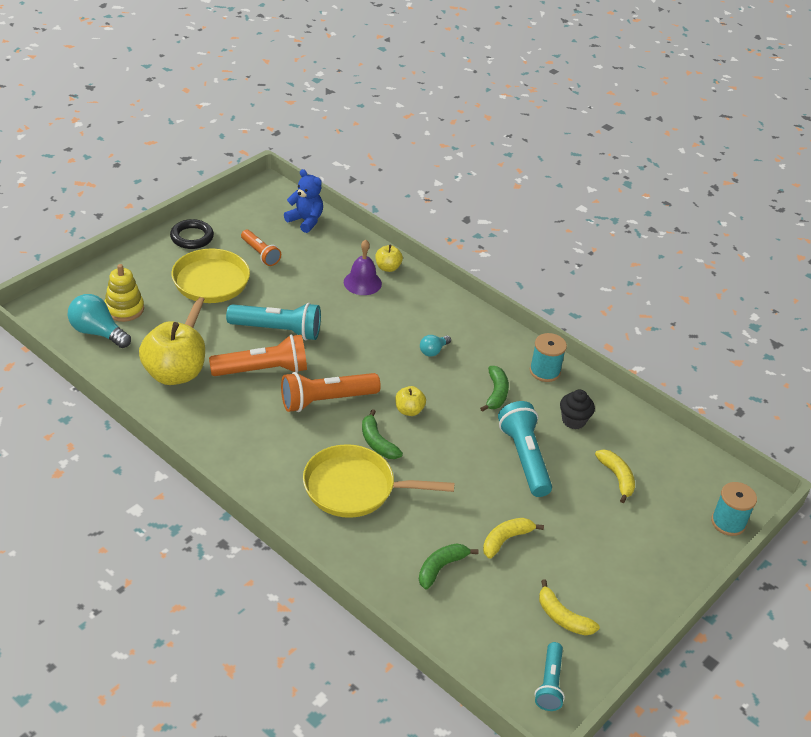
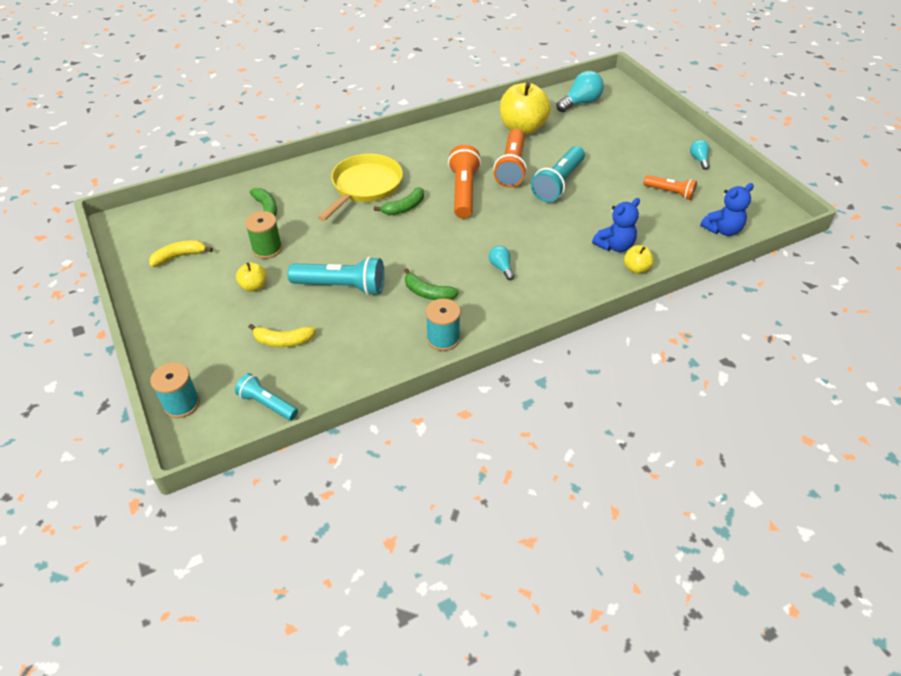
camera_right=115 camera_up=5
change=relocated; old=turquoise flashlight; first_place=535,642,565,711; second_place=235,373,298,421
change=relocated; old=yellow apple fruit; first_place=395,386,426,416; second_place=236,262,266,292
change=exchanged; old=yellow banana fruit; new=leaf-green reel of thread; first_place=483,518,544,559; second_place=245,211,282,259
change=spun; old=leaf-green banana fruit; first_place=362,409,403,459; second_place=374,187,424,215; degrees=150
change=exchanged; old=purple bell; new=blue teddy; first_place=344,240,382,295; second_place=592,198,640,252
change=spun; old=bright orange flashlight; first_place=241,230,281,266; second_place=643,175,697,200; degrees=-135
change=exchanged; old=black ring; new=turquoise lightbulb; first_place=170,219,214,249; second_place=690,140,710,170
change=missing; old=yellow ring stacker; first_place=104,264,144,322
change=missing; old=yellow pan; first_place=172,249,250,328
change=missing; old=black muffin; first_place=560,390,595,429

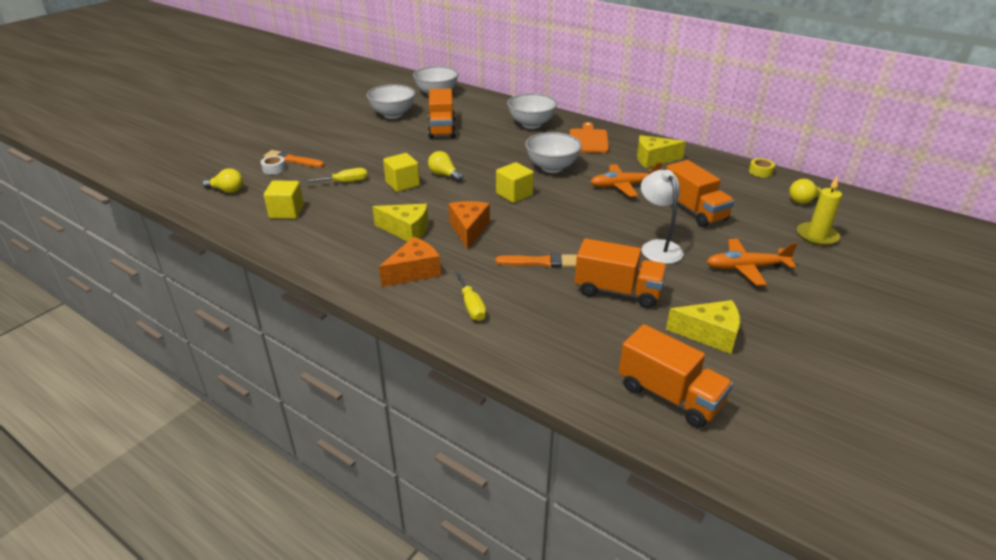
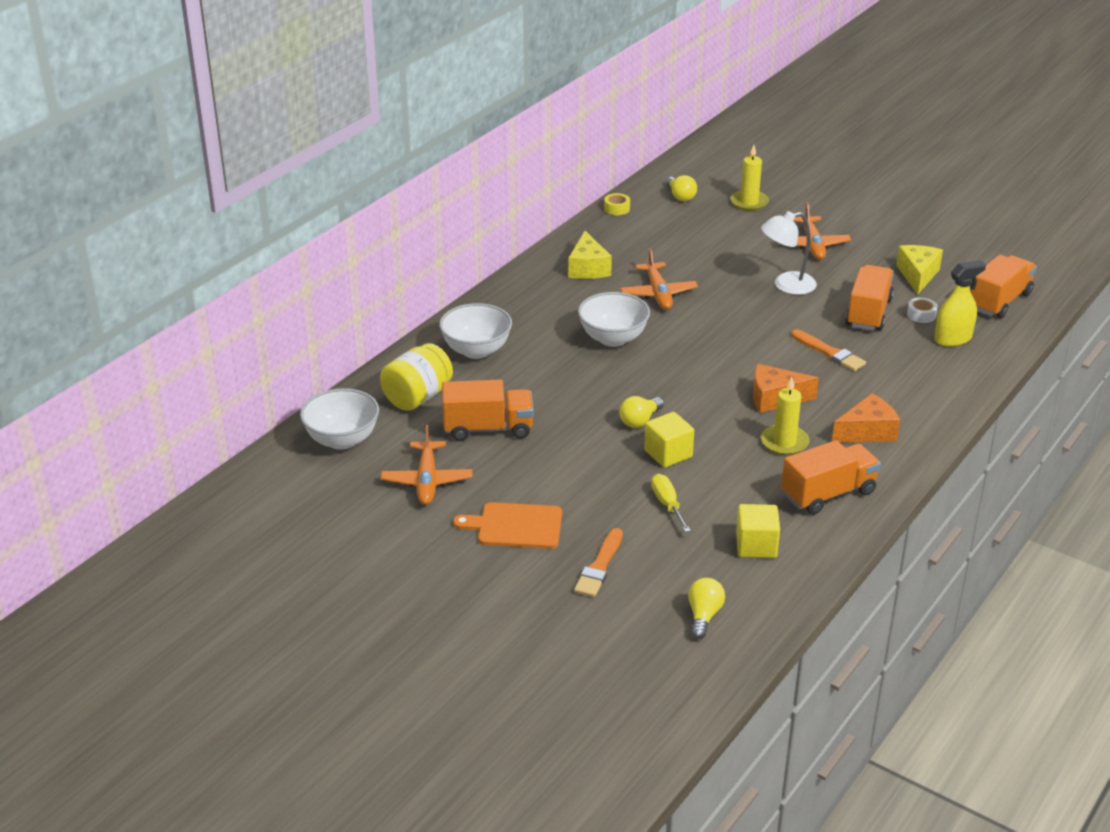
camera_right=-90 camera_up=0
change=appeared; new=yellow preserve jar; second_place=380,343,453,411
change=exchanged; old=pure white serving bowl; new=bright orange plane; first_place=366,84,416,119; second_place=381,425,472,505
change=relocated; old=bright orange chopping board; first_place=570,122,609,153; second_place=453,502,562,549
change=exchanged; old=yellow cheese wedge; new=yellow wax candle; first_place=372,204,428,241; second_place=761,377,809,455
change=relocated; old=bright orange toy truck; first_place=666,160,734,227; second_place=781,440,881,515
change=spun; old=bright orange brush; first_place=495,253,577,268; second_place=791,329,866,371; degrees=135
change=spun; old=bright orange cheese wedge; first_place=379,237,441,287; second_place=832,393,900,443; degrees=105
change=relocated; old=pure white sticky tape; first_place=261,155,286,175; second_place=907,297,938,323
change=appeared; new=yellow sprayer; second_place=934,260,986,347
change=missing; old=yellow screwdriver; first_place=455,270,486,321
change=missing; old=yellow block; first_place=496,162,534,203

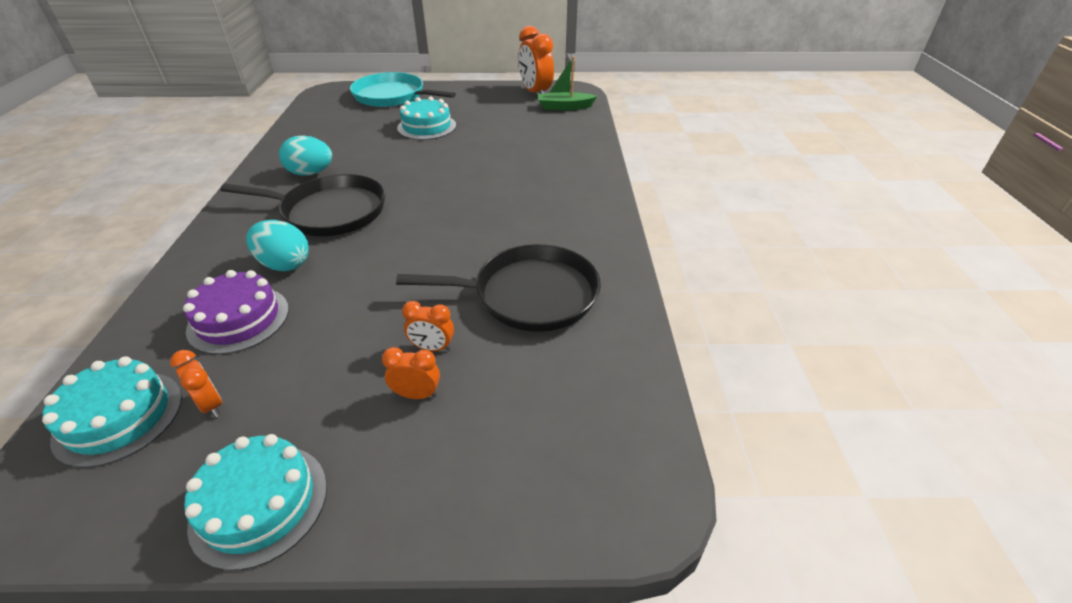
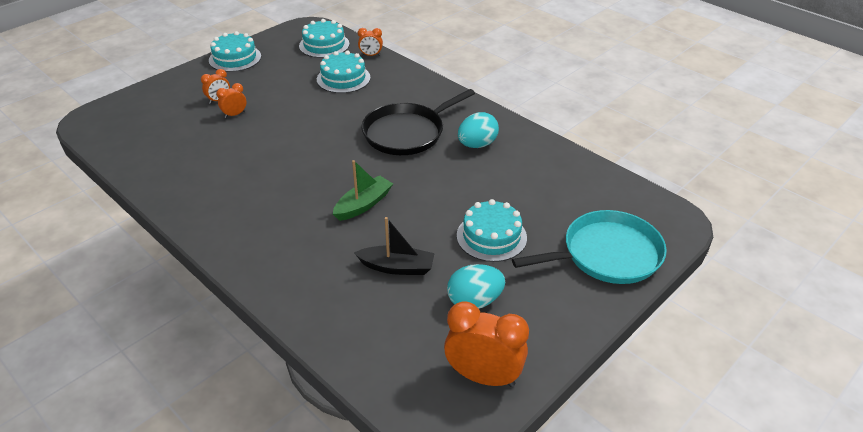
camera_right=135 camera_up=0
change=colour; old=purple cake; new=turquoise cake; first_place=183,270,289,355; second_place=317,51,371,93
change=relocated; old=leaf-green boat; first_place=538,56,597,110; second_place=333,160,393,221
change=appeared; new=black boat; second_place=354,217,435,275
change=relocated; old=bright orange clock; first_place=170,350,222,417; second_place=358,28,383,56
change=relocated; old=turquoise toy egg; first_place=246,220,309,271; second_place=447,264,505,309
change=missing; old=black pan; first_place=396,244,601,332

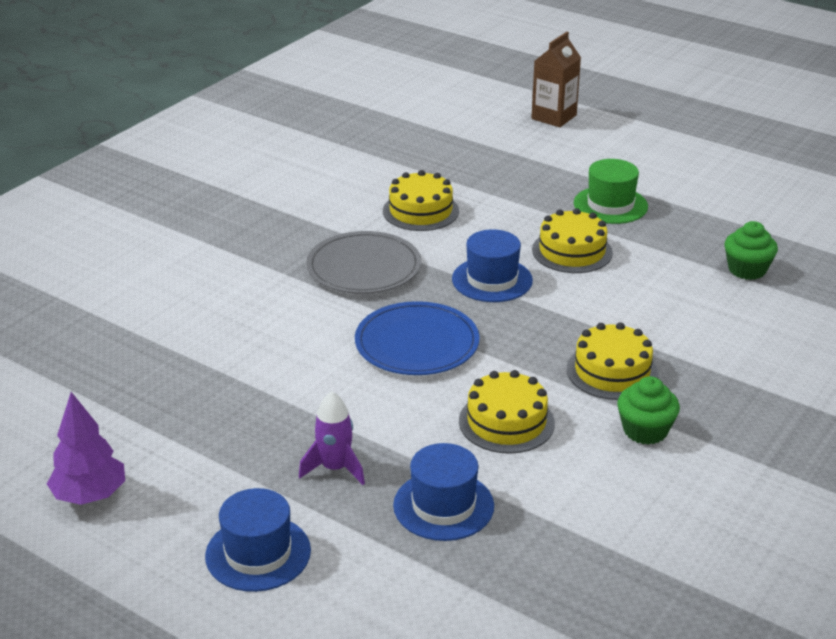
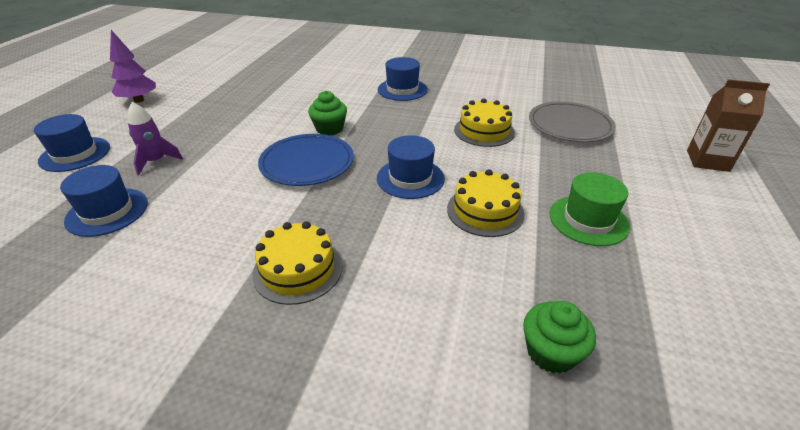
camera_right=70 camera_up=5
change=relocated; old=leaf-green muffin; first_place=617,376,680,445; second_place=308,91,347,135
change=appeared; new=blue top hat; second_place=378,57,428,101
change=relocated; old=grey flat dish; first_place=306,231,421,294; second_place=529,101,616,142
change=missing; old=yellow cake; first_place=459,370,555,454

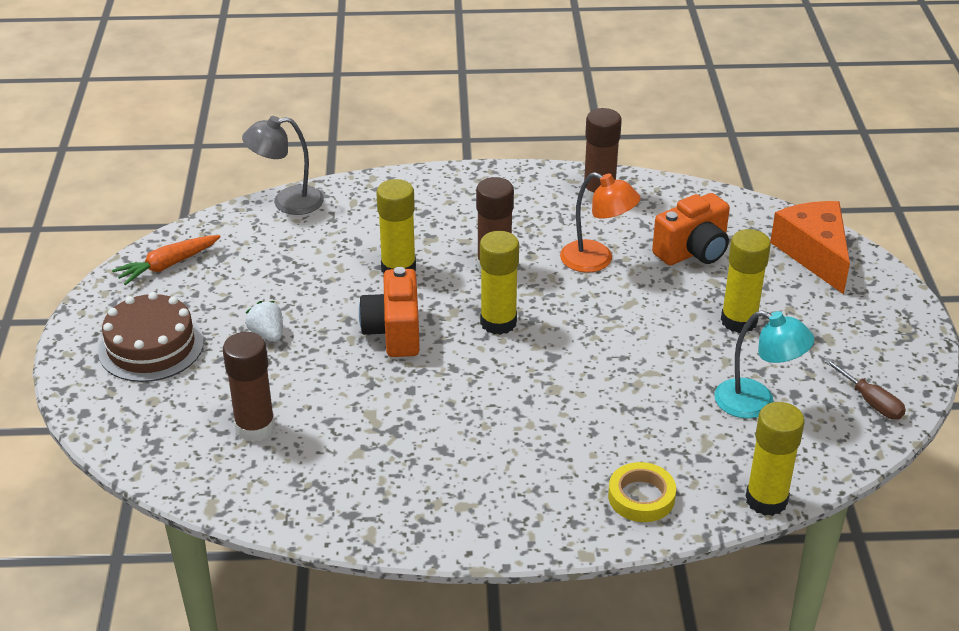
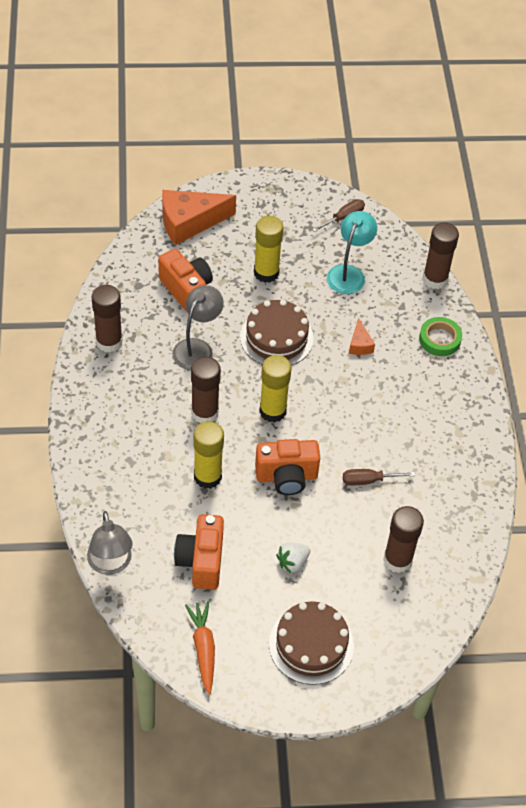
camera_right=-95 camera_up=15
change=colour; old=bright orange reading lamp; new=grey reading lamp; first_place=560,172,641,273; second_place=172,285,224,370
change=appeared; new=bright orange compact camera; second_place=174,514,224,590
change=spun; old=bright orange root vegetable; first_place=112,235,221,285; second_place=185,601,215,695; degrees=-150
change=appeared; new=brown cake; second_place=240,299,314,366
change=appeared; new=brown screwdriver; second_place=343,469,416,486
change=appeared; new=bright orange cheese wedge; second_place=349,318,375,355
change=colour; old=yellow sticky tape; new=leaf-green sticky tape; first_place=608,462,676,522; second_place=419,317,462,356
change=colour; old=yellow stick of glue; new=brown stick of glue; first_place=745,402,805,516; second_place=423,223,459,289

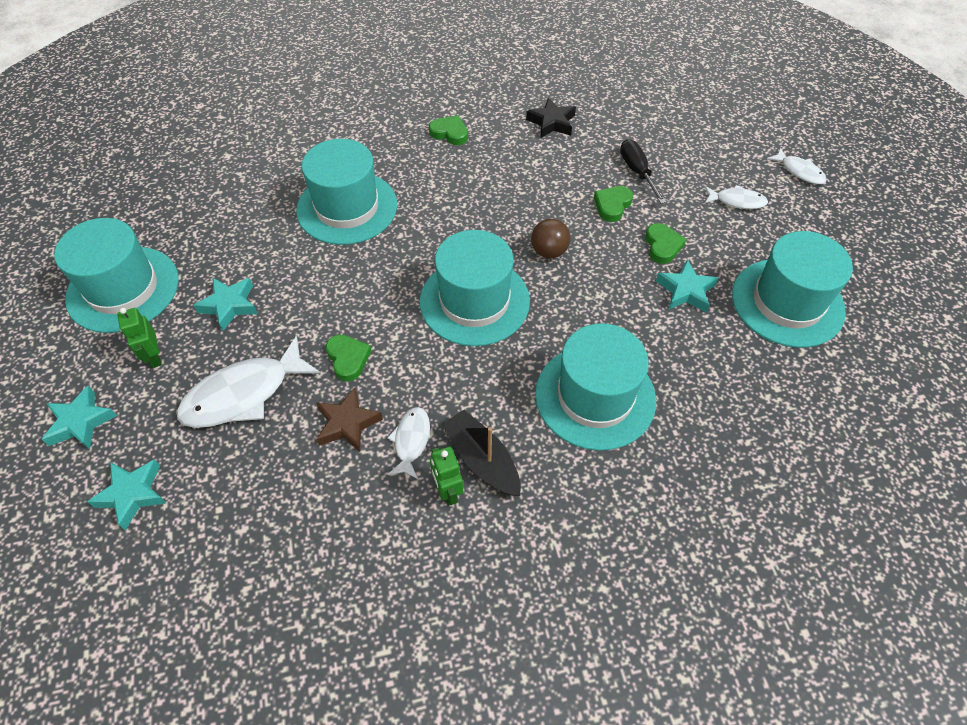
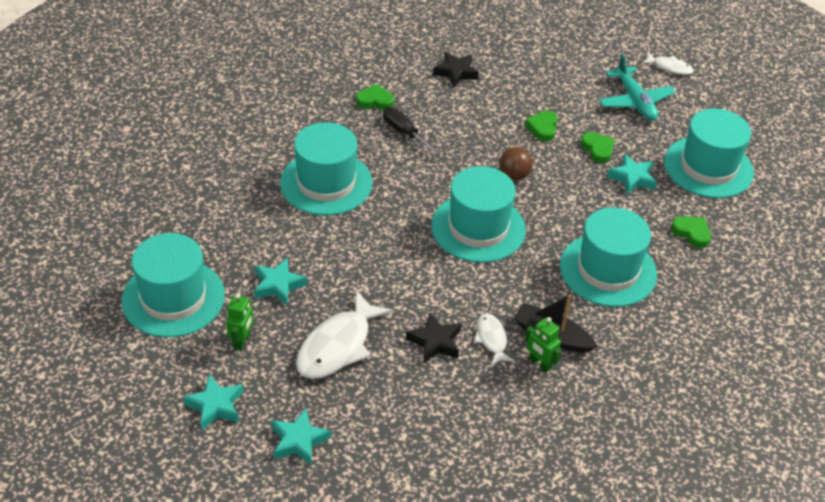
camera_right=-25 camera_up=-10
change=spun; old=leaf-green toy robot; first_place=117,308,161,368; second_place=226,293,254,351; degrees=-120
change=relocated; old=black screwdriver; first_place=620,139,666,204; second_place=383,107,440,155
change=colour; old=brown star; new=black star; first_place=316,387,383,452; second_place=406,312,462,363
change=exchanged; old=pure white fish; new=turquoise plane; first_place=704,185,768,209; second_place=599,54,676,121
change=relocated; old=leaf-green love heart; first_place=326,335,371,382; second_place=671,216,711,248

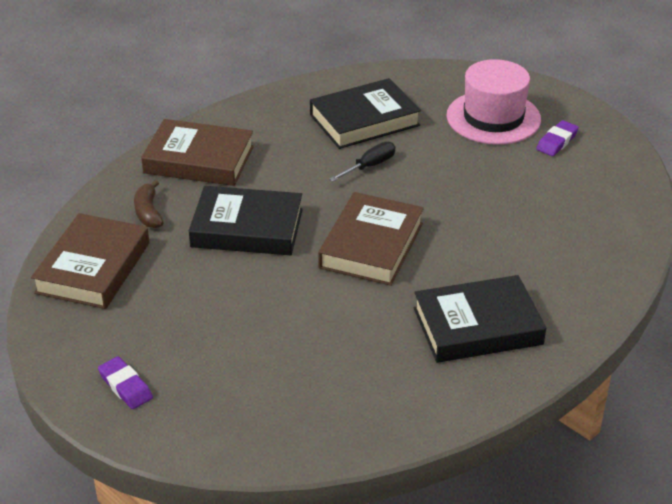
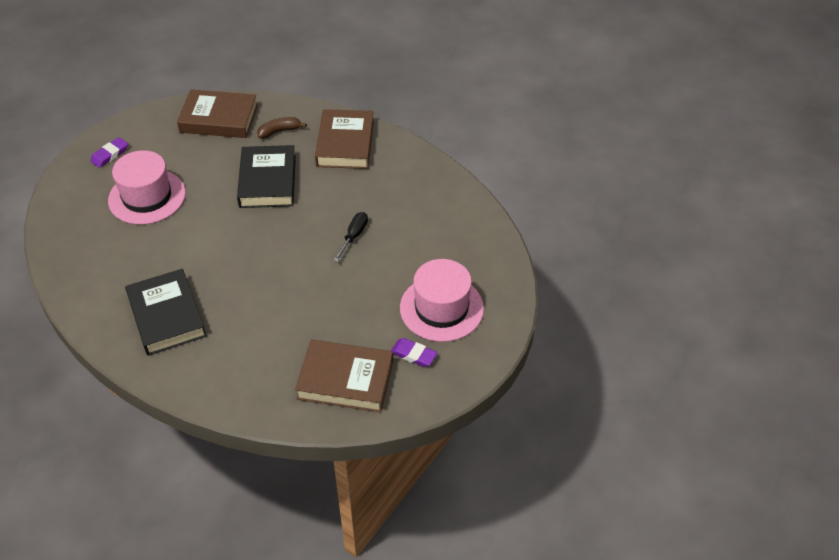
camera_right=80 camera_up=10
change=appeared; new=rose-pink top hat; second_place=108,151,186,224
change=relocated; old=brown book; first_place=318,192,424,286; second_place=295,339,393,413
change=spun; old=black screwdriver; first_place=329,142,395,182; second_place=334,212,368,262; degrees=-105
change=missing; old=black book; first_place=310,78,421,149

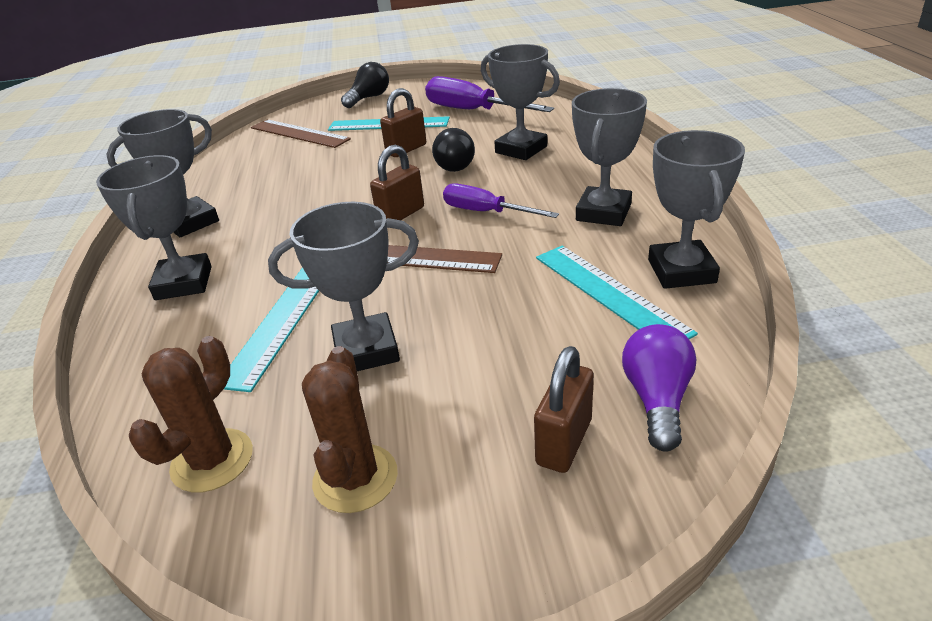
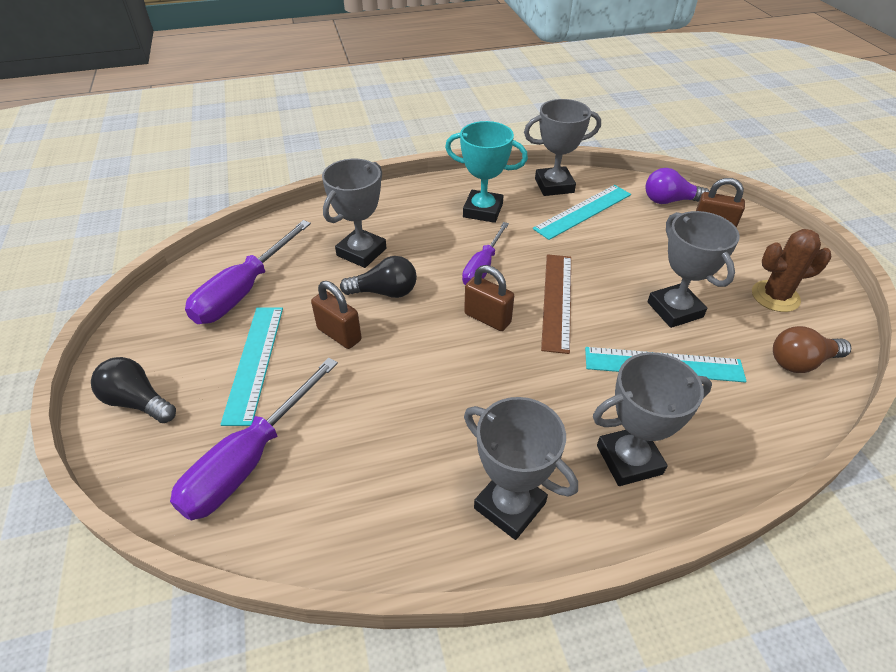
camera_right=-100 camera_up=10
change=exchanged; old=brown straightedge; new=purple screwdriver; first_place=251,119,351,148; second_place=170,358,338,520
change=colour; old=grey trophy; new=turquoise trophy; first_place=572,88,647,226; second_place=445,121,528,223
change=exchanged; old=brown saguaro cactus; new=brown lightbulb; first_place=129,336,253,493; second_place=773,326,851,373

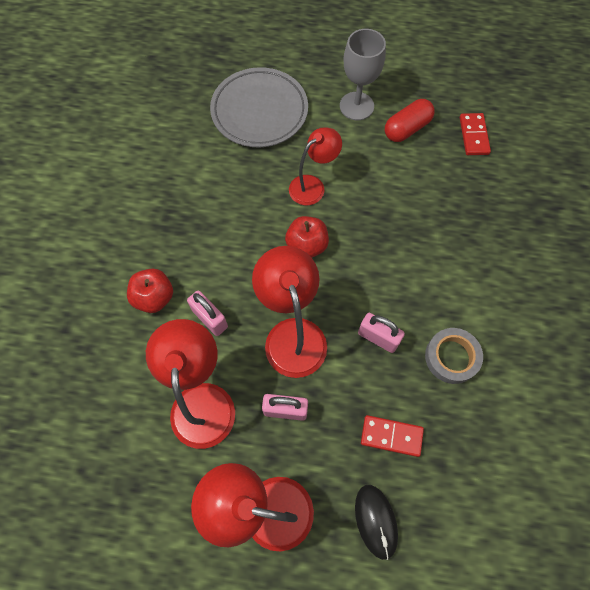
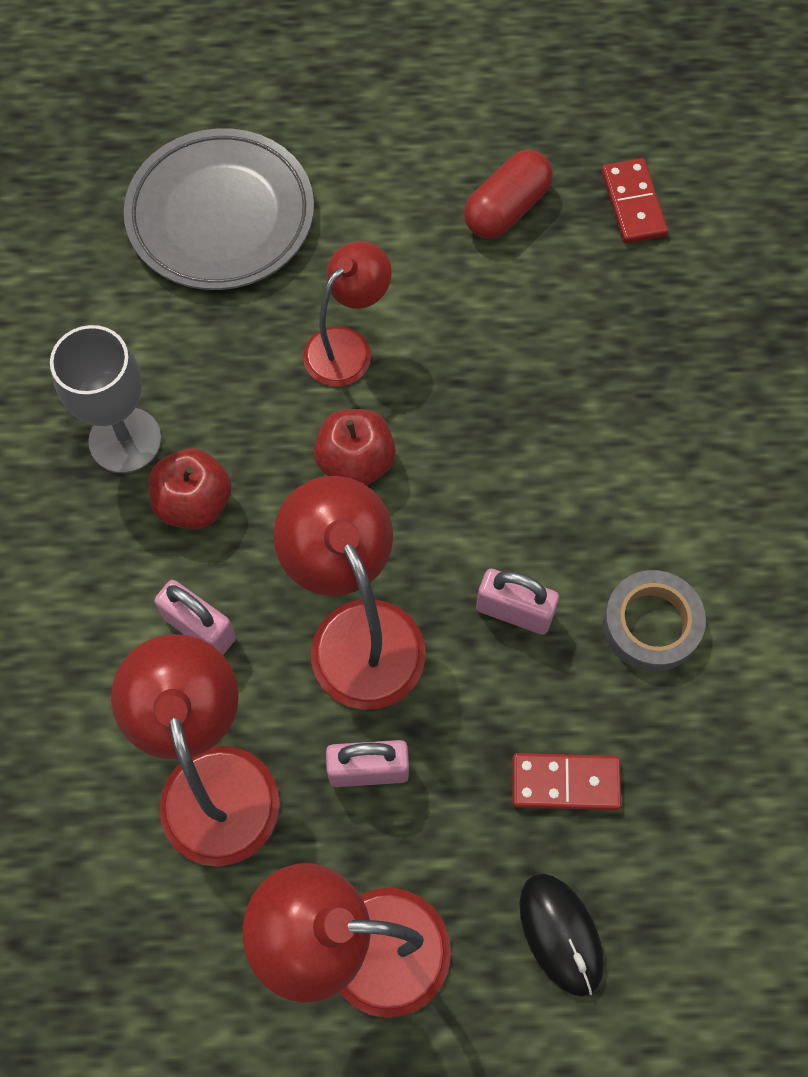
camera_right=-10 camera_up=0
change=relocated; old=grey goblet; first_place=340,29,386,120; second_place=50,325,162,473
change=relocated; old=scarlet apple fruit; first_place=127,268,173,313; second_place=149,448,232,529

